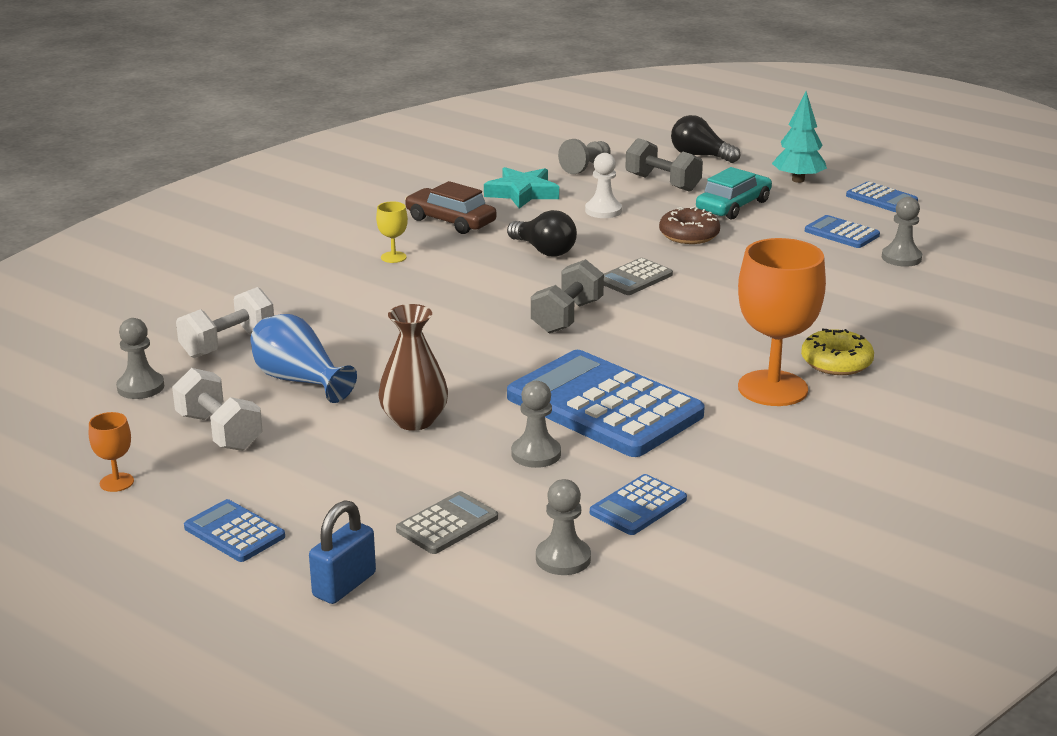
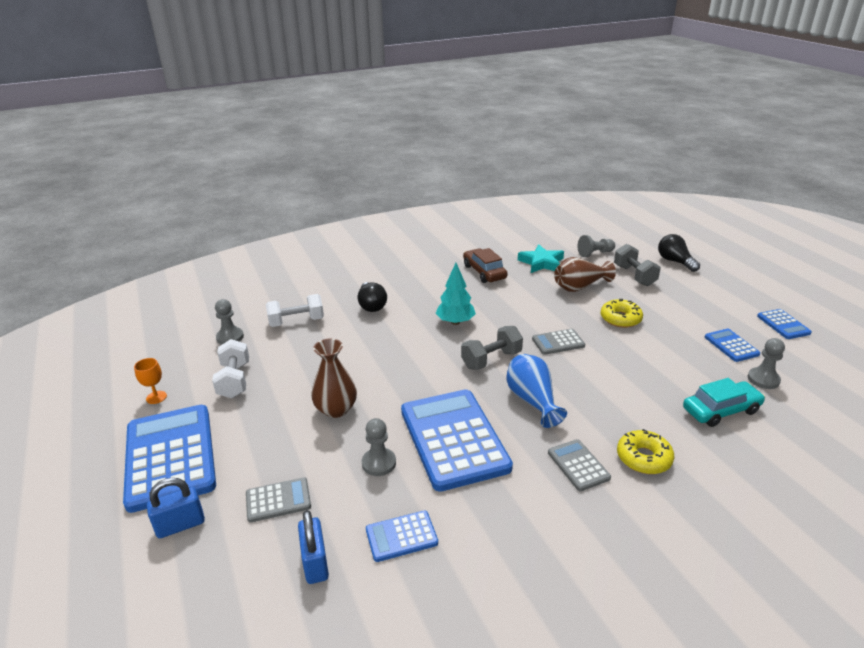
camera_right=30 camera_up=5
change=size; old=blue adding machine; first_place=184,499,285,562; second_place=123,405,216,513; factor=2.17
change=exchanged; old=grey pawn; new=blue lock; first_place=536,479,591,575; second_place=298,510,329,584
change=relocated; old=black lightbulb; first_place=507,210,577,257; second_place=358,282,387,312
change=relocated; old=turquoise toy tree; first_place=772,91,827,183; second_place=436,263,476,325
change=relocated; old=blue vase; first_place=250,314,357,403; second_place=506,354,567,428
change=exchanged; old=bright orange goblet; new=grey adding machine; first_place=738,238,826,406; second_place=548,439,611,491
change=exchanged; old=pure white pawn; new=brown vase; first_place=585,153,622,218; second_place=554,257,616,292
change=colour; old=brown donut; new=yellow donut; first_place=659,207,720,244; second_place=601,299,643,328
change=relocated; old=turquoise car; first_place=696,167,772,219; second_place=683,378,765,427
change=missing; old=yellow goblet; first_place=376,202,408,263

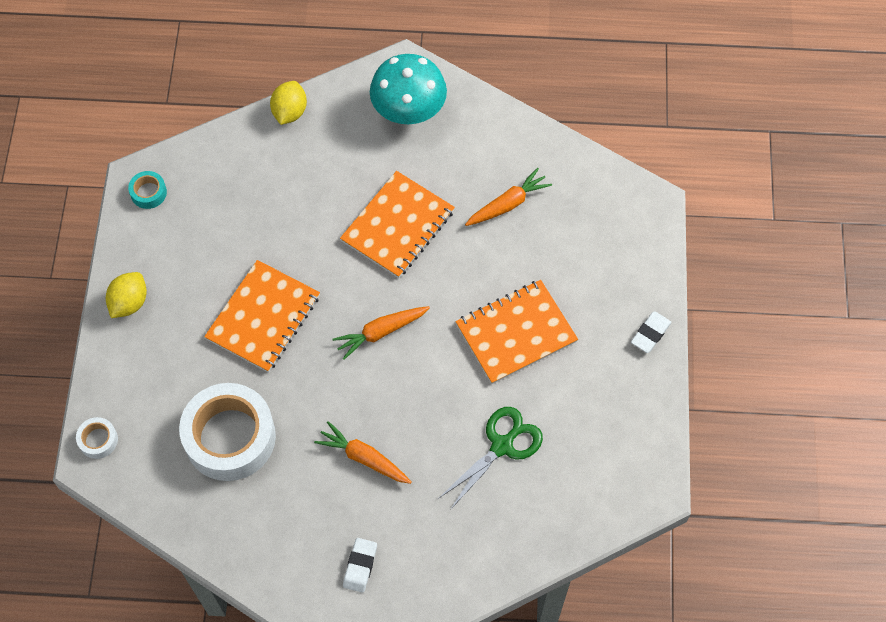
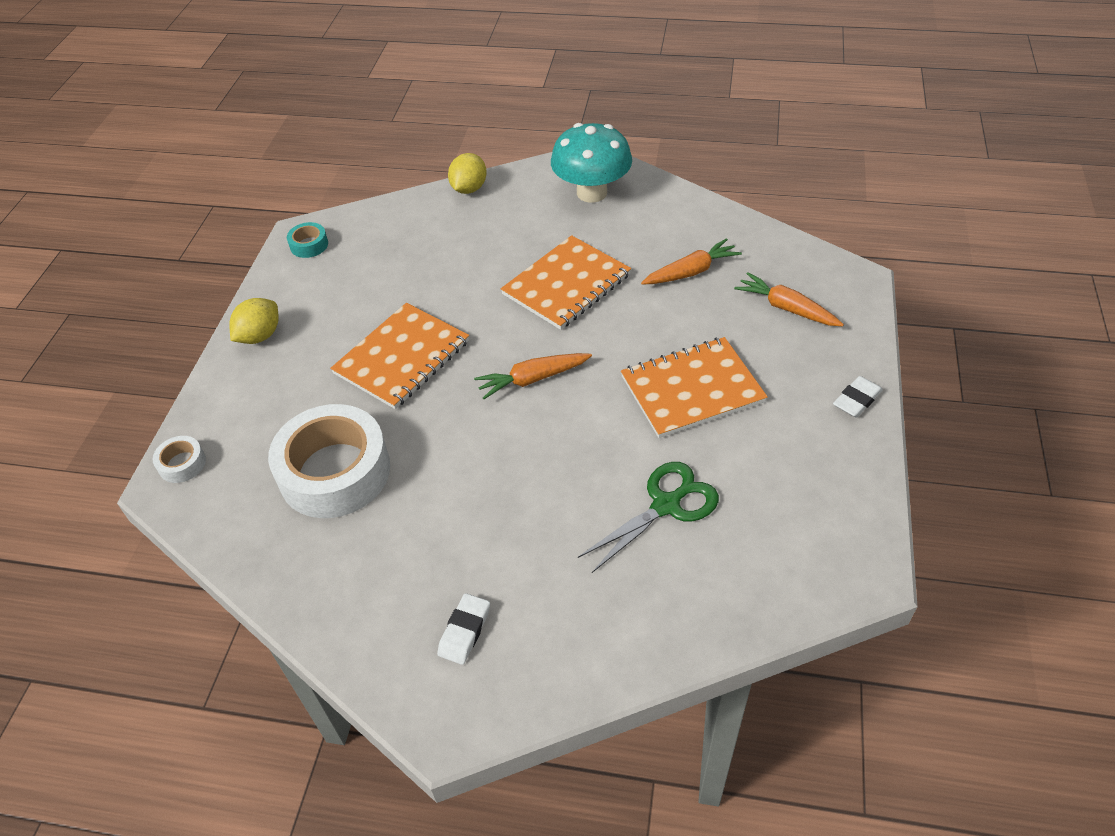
camera_right=10 camera_up=-15
change=relocated; old=bright orange root vegetable; first_place=314,421,412,484; second_place=734,273,844,326

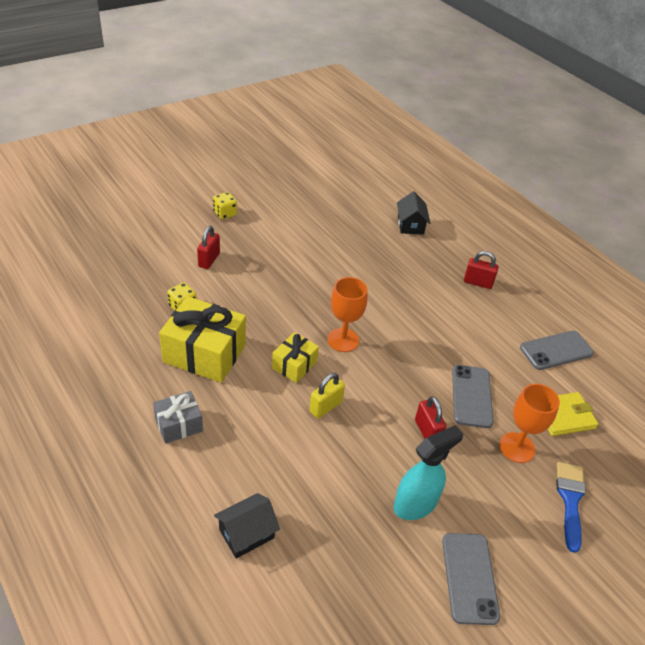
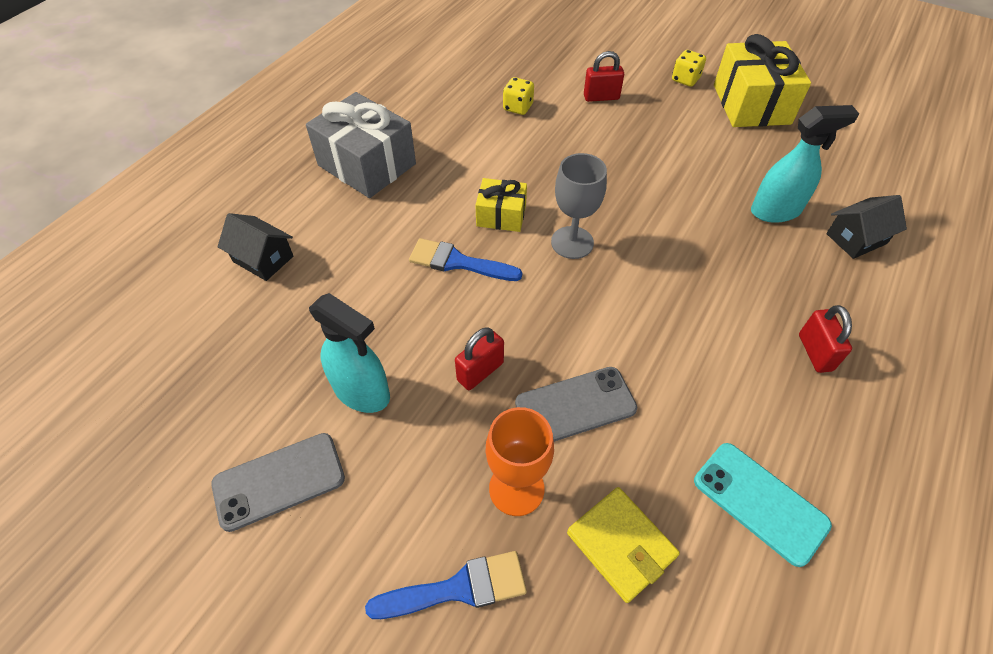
camera_right=70 camera_up=10
change=size; old=grey gift; first_place=153,391,203,444; second_place=306,92,416,198; factor=1.82
change=exchanged; old=yellow lock; new=blue brush; first_place=310,373,345,418; second_place=409,238,522,281
change=colour; old=bright orange goblet; new=grey goblet; first_place=327,277,368,352; second_place=551,153,607,259
change=colour; old=grey phone; new=turquoise phone; first_place=520,331,594,370; second_place=694,443,832,567
change=relocated; old=yellow gift; first_place=159,296,246,383; second_place=714,34,811,127
change=appeared; new=turquoise sprayer; second_place=751,105,859,223

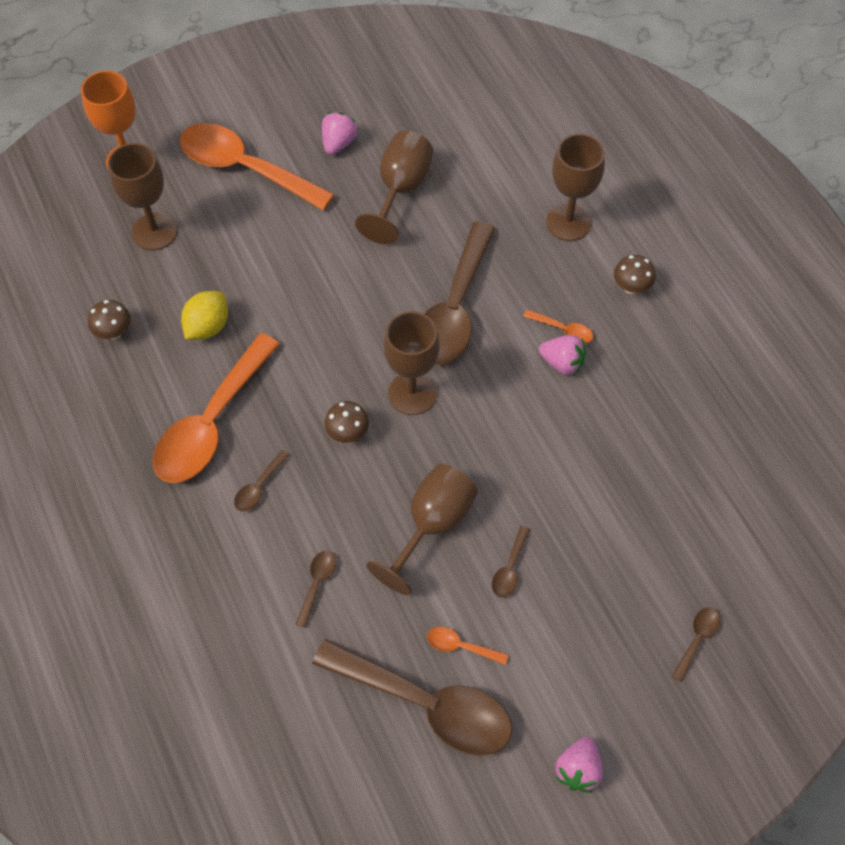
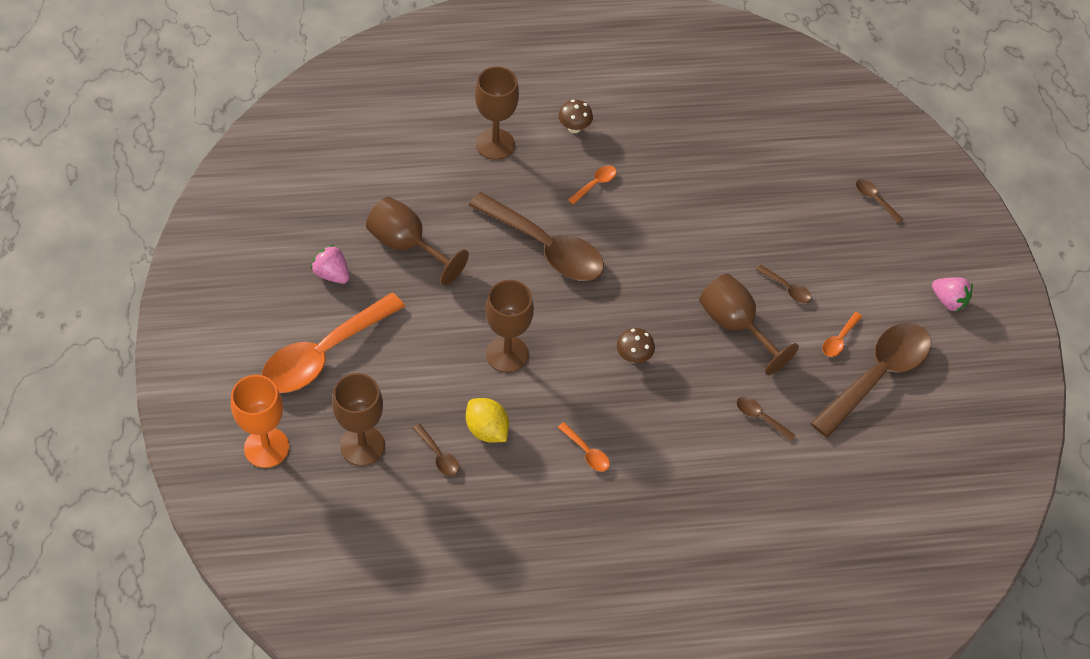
camera_right=-75 camera_up=-5
change=relocated; old=brown teaspoon; first_place=234,450,290,511; second_place=413,424,459,476
change=relocated; old=brown goblet; first_place=384,311,440,415; second_place=485,280,534,373
change=size; old=bright orange teaspoon; first_place=153,333,280,483; second_place=558,422,610,472; factor=0.4
change=missing; old=brown fungus; first_place=88,300,131,339
change=missing; old=rose-pink toy strawberry; first_place=539,335,586,375

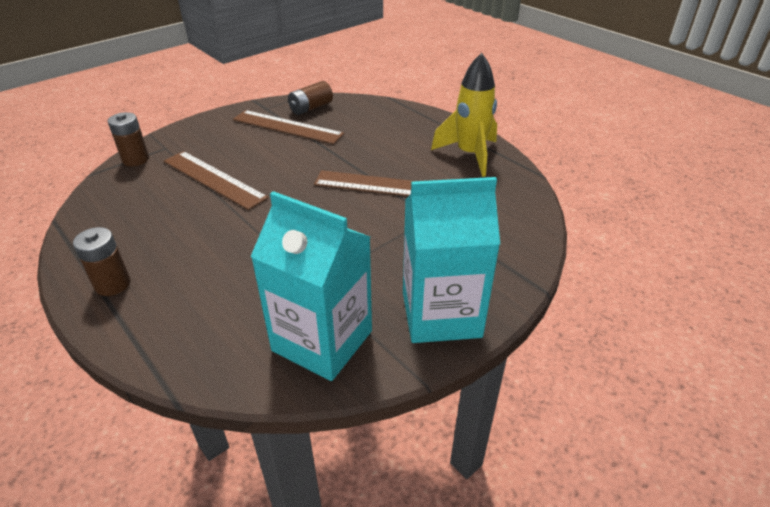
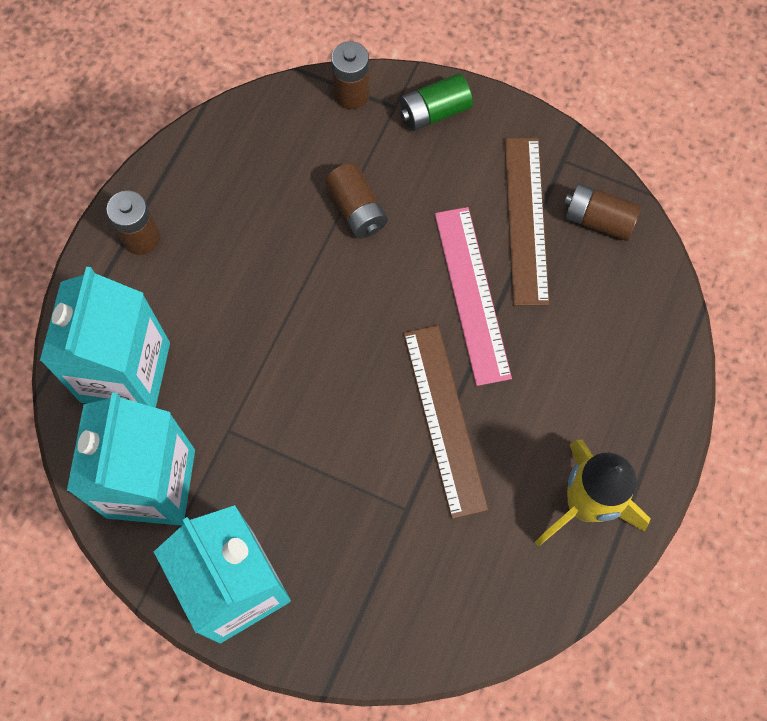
camera_right=65 camera_up=30
change=appeared; new=turquoise carton; second_place=40,267,170,408
change=exchanged; old=brown straightedge; new=brown battery; first_place=164,151,269,210; second_place=325,163,388,238
change=appeared; new=leaf-green battery; second_place=400,73,473,131
change=appeared; new=rose-pink straightedge; second_place=435,207,512,386

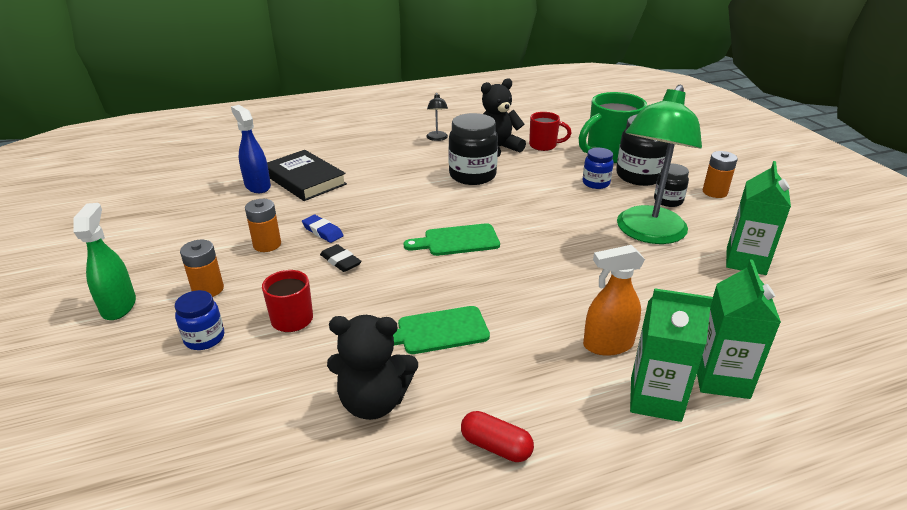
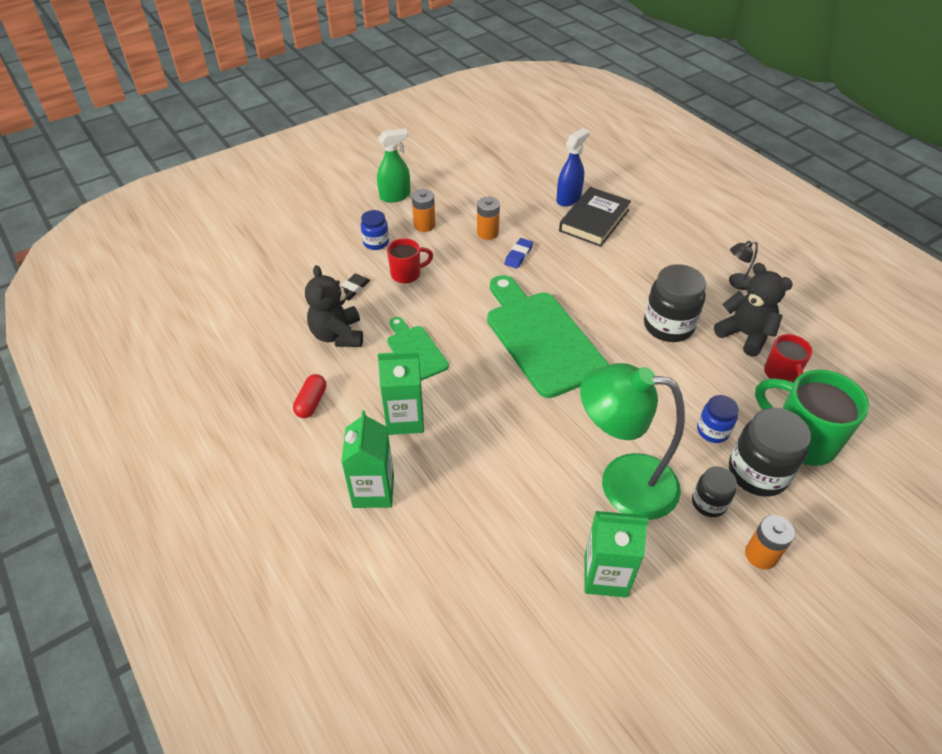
camera_right=75 camera_up=15
change=relocated; old=black gum eraser; first_place=320,244,362,272; second_place=341,274,370,300
change=relocated; old=leaf-green carton; first_place=697,260,781,399; second_place=378,351,424,435
change=size; old=leaf-green chopping board; first_place=404,223,500,256; second_place=487,275,609,398; factor=1.93
change=missing; old=bright orange sprayer; first_place=583,245,645,356

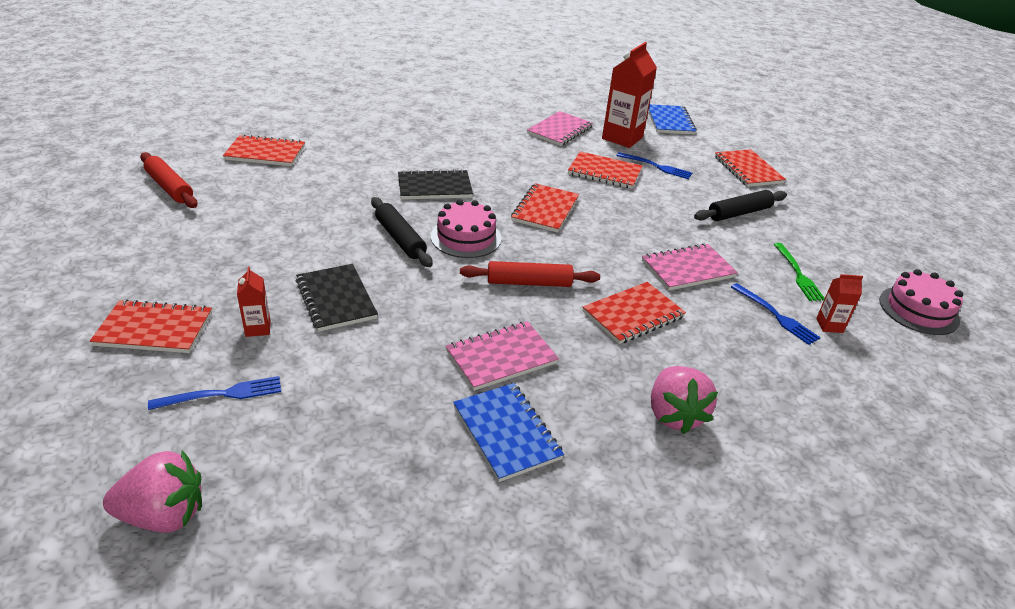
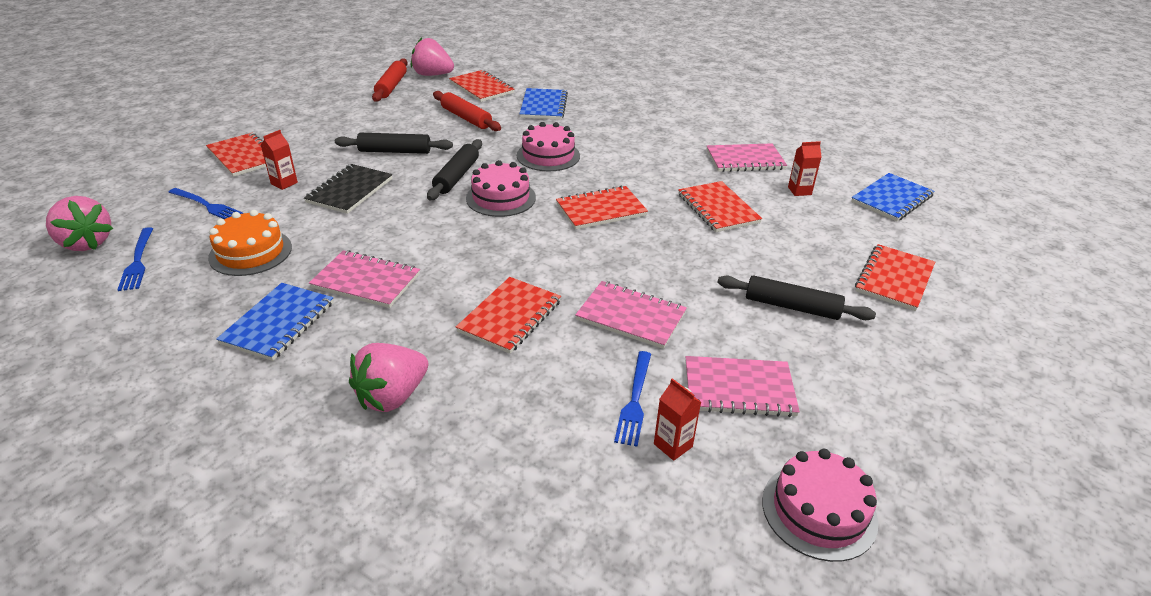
camera_right=50 camera_up=0
change=relocated; old=blue dinner fork; first_place=616,152,692,179; second_place=117,227,154,291
change=appeared; new=bright orange cake; second_place=208,210,292,276
change=appeared; new=black rolling pin; second_place=335,133,453,154
change=appeared; new=rose-pink toy strawberry; second_place=411,38,454,76
change=relocated; old=scarlet rolling pin; first_place=460,261,600,287; second_place=433,91,501,131
change=spun; old=scarlet notepad; first_place=583,282,686,344; second_place=456,277,561,354; degrees=-75
change=exchanged; old=black notepad; new=rose-pink cake; first_place=398,169,473,200; second_place=517,122,580,171
change=appeared; new=blue notepad; second_place=520,88,568,120
change=exchanged; old=leaf-green dinner fork; new=rose-pink notepad; first_place=774,243,825,301; second_place=685,356,800,417
change=size; old=scarlet carton; first_place=602,42,657,148; second_place=788,141,822,196; factor=0.48

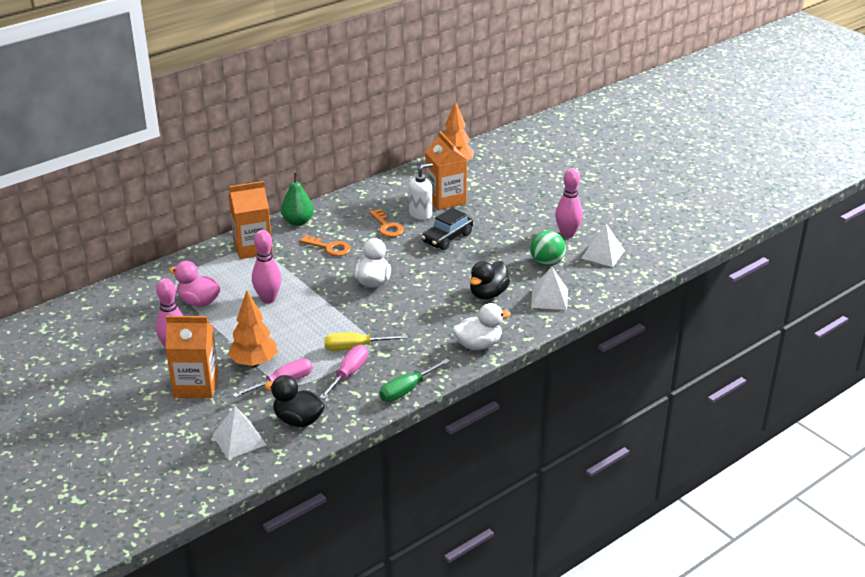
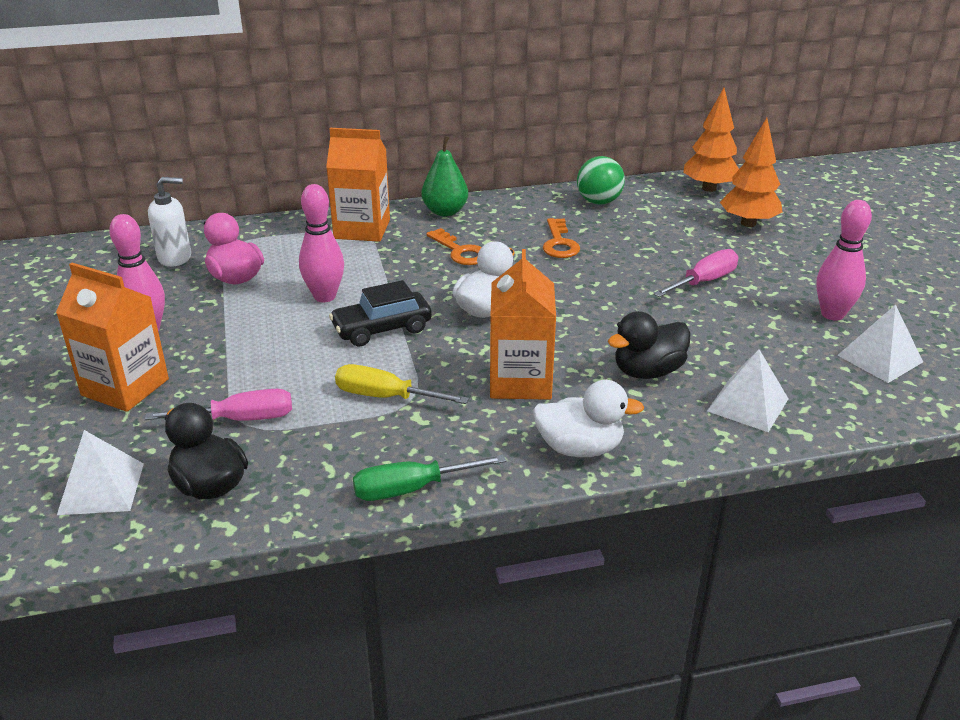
camera_right=25 camera_up=0
change=relocated; old=pure white pump bottle; first_place=409,163,433,220; second_place=148,177,191,267
change=relocated; old=black car; first_place=421,208,473,250; second_place=329,280,432,346
change=relocated; old=bright orange carton; first_place=425,131,467,210; second_place=490,249,556,400
change=relocated; old=leaf-green play ball; first_place=530,231,566,266; second_place=577,156,625,205
change=relocated; old=rose-pink screwdriver; first_place=319,345,368,399; second_place=653,249,739,297
change=relocated; old=bright orange toy tree; first_place=228,290,278,367; second_place=720,118,782,227

